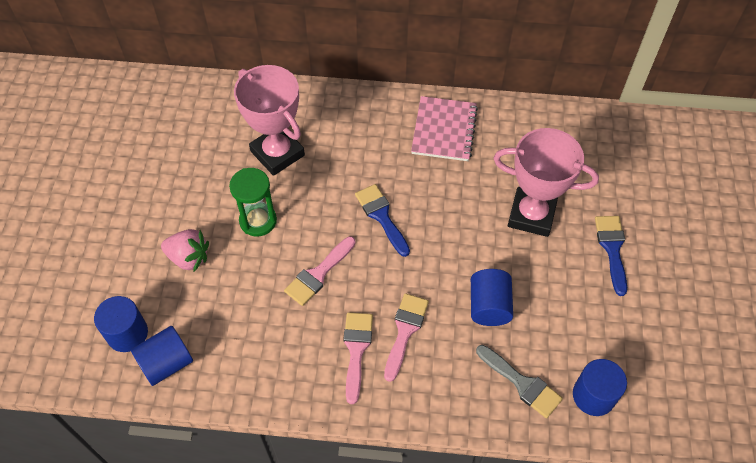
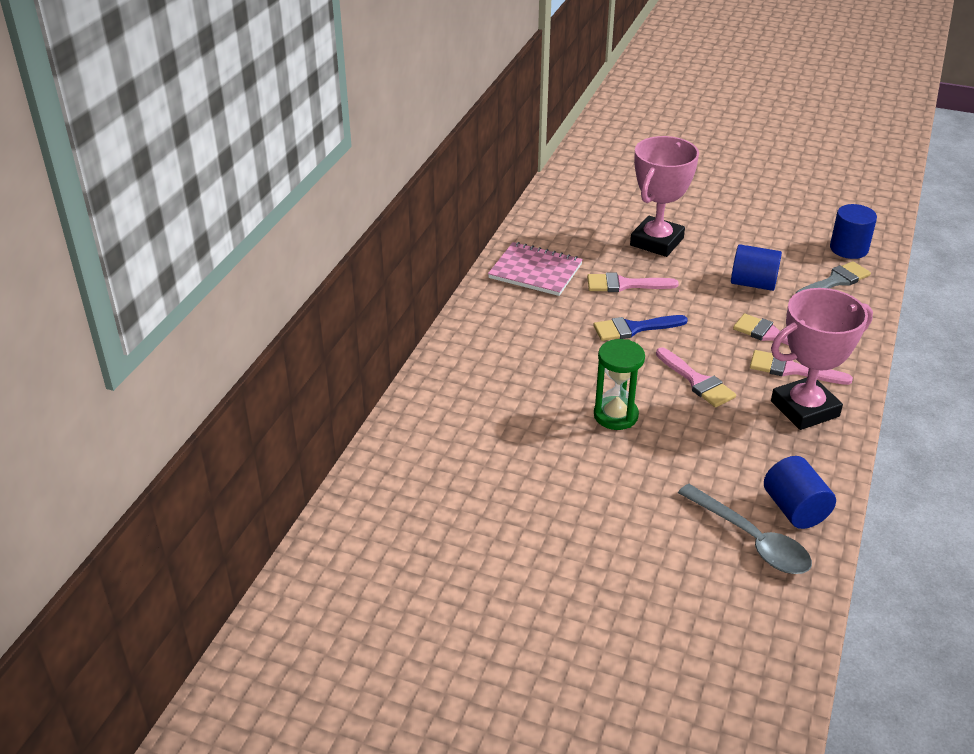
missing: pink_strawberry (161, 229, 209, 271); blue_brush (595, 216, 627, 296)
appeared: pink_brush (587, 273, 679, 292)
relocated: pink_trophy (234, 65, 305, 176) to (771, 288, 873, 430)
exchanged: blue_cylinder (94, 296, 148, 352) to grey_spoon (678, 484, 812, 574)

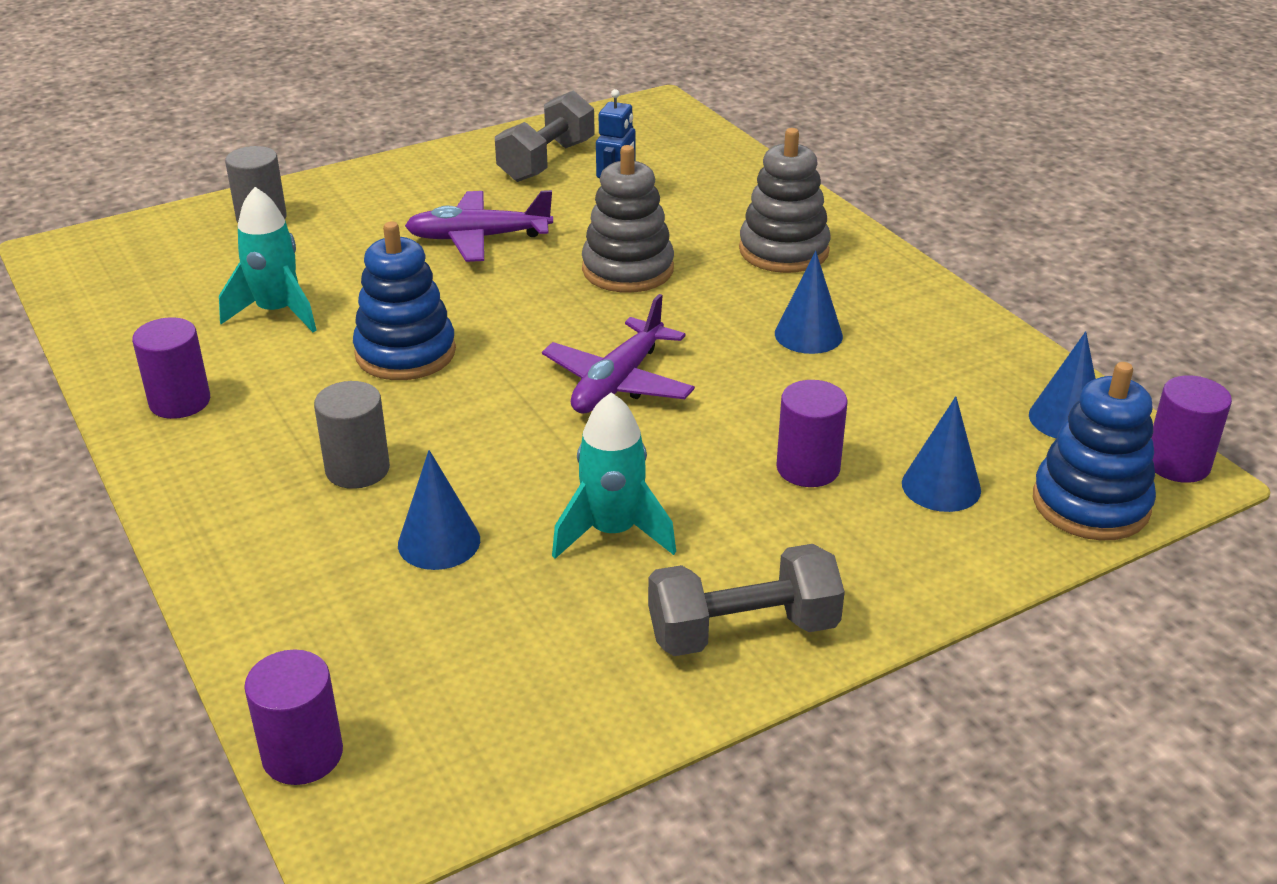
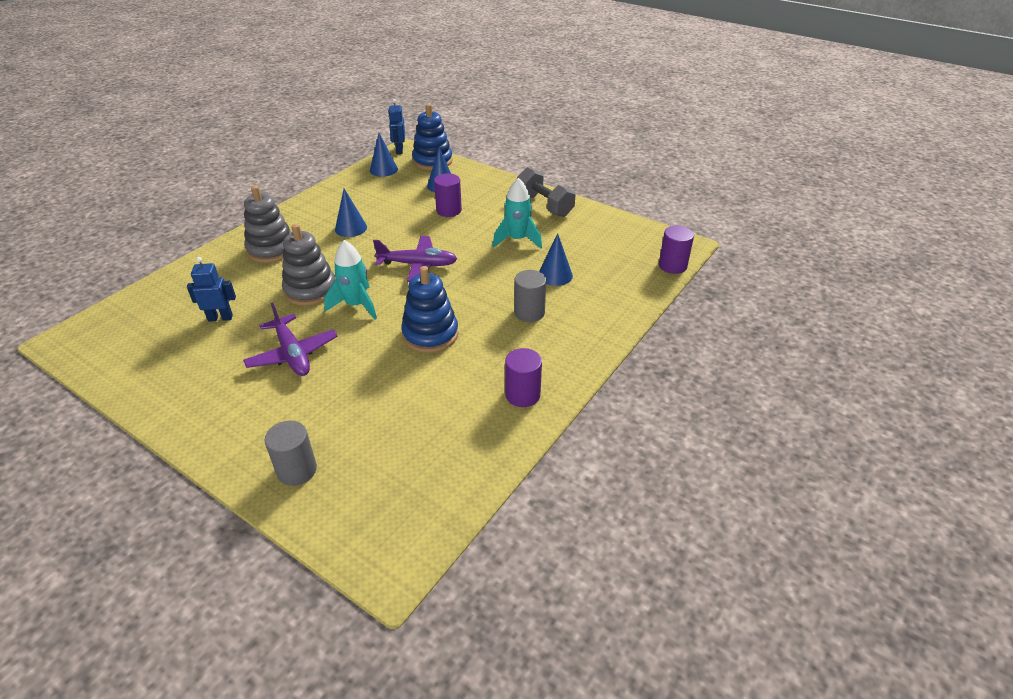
missing: grey_dumbbell (495, 91, 595, 182)
relocated: turquoise_rocket (219, 187, 317, 332) to (324, 240, 377, 319)
exchanged: purple_cylinder (1151, 375, 1232, 483) to blue_robot (388, 99, 405, 154)

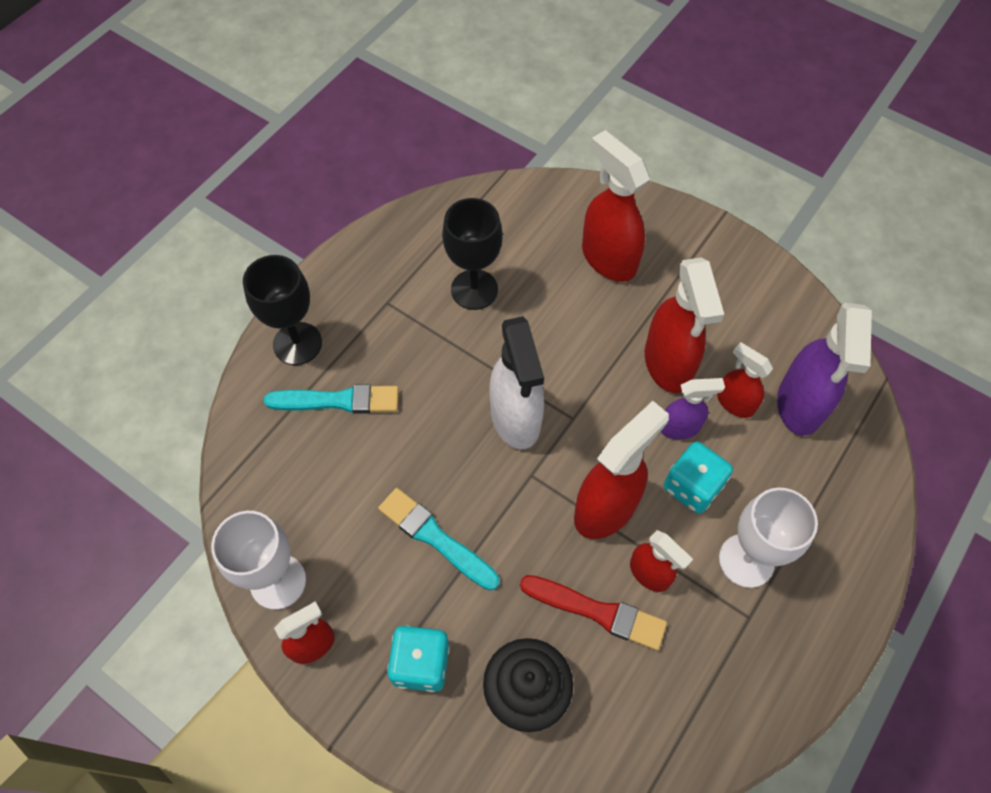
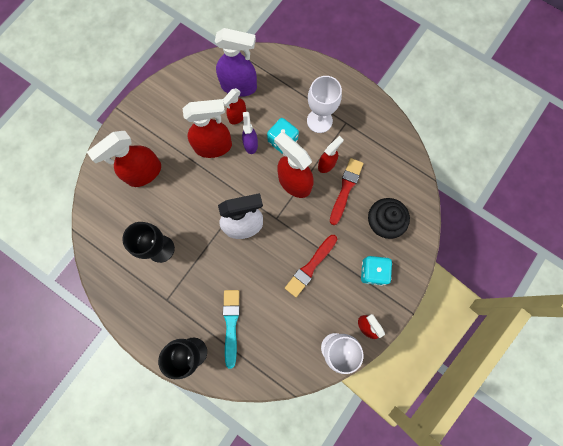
colour: turquoise_brush (378, 488, 499, 591) to red_brush (285, 235, 337, 297)

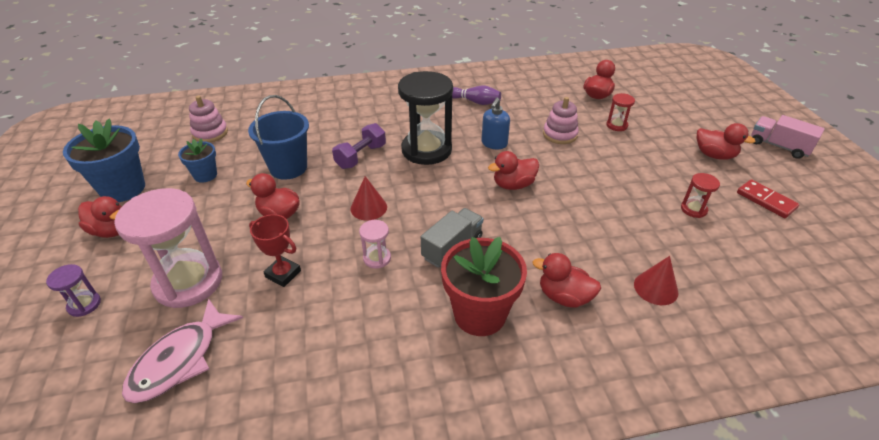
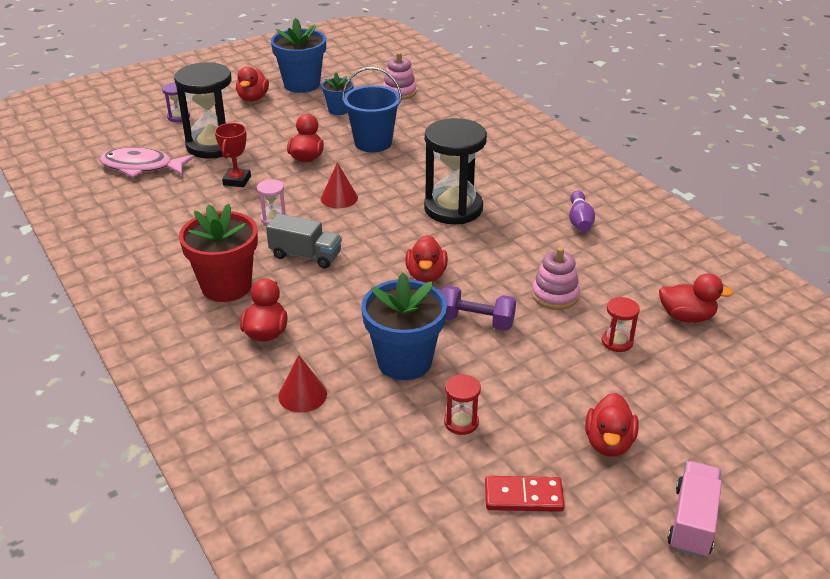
missing: blue_soap_dispenser (482, 98, 510, 149)
appeared: blue_flower_pot (361, 273, 447, 380)
relocated: purple_dumbbell (332, 123, 386, 169) to (440, 286, 516, 331)
colour: pink_hourglass (114, 188, 222, 308) to black_hourglass (174, 62, 232, 159)
spun: red_duck (488, 151, 539, 190) = (405, 235, 448, 283) 135 degrees counterclockwise; red_domino (737, 179, 799, 218) = (485, 476, 565, 512) 60 degrees clockwise

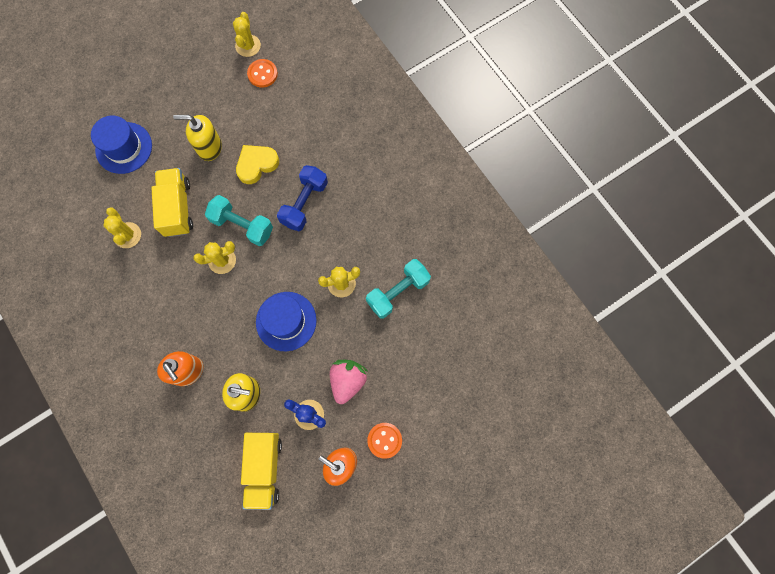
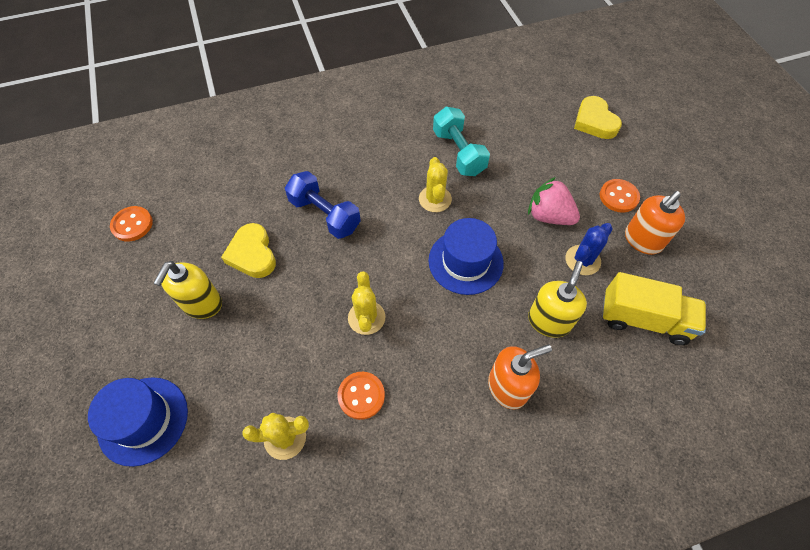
missing: yellow_truck (151, 168, 193, 237); turquoise_dumbbell (205, 195, 273, 246); yellow_cactus (233, 12, 261, 57)
appeared: orange_button (338, 372, 385, 420); yellow_heart (574, 96, 622, 139)

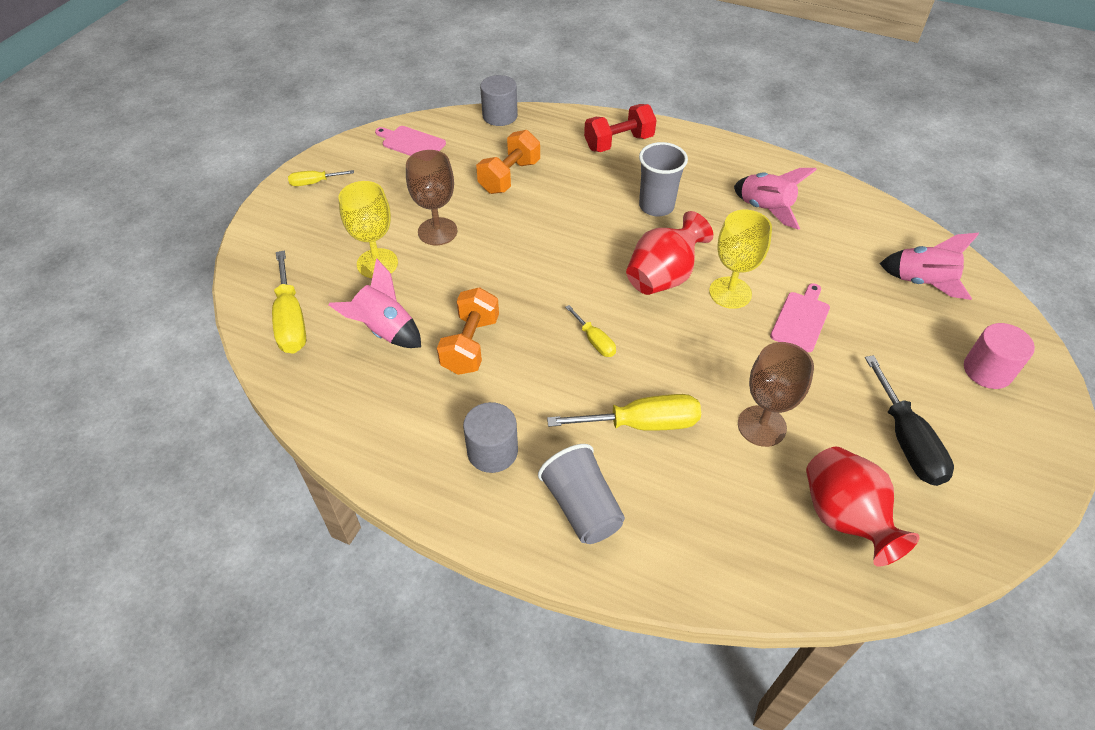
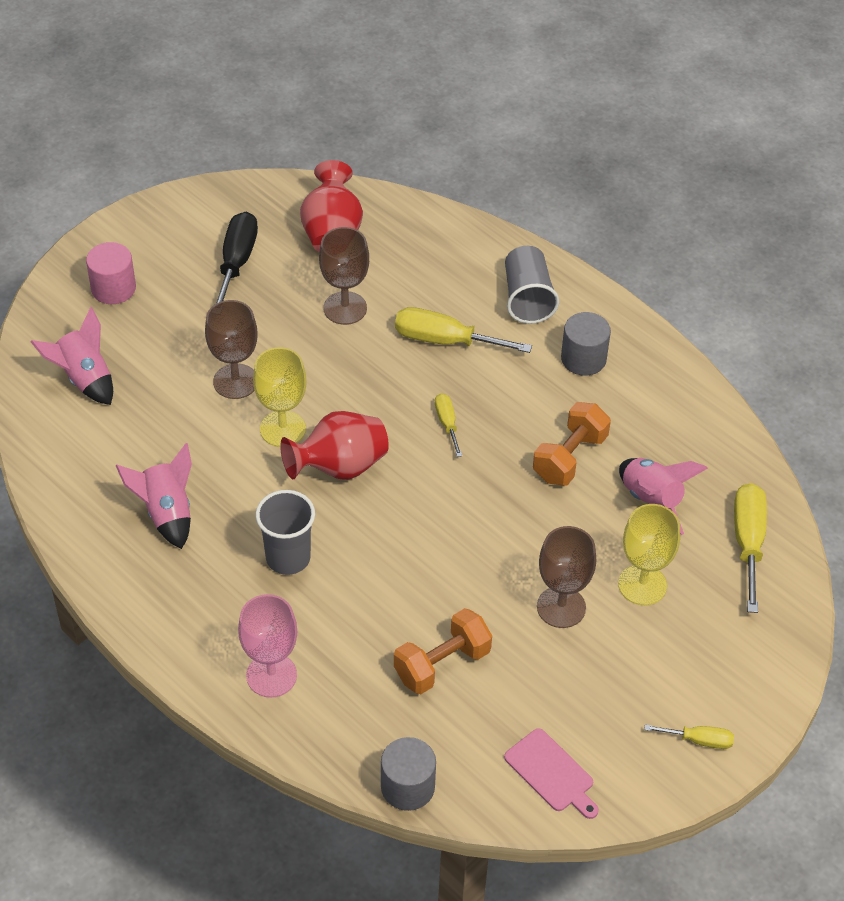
exchanged: red_dumbbell (584, 104, 657, 152) to pink_goblet (238, 594, 297, 698); pink_cutting_board (770, 283, 830, 352) to brown_goblet (205, 300, 257, 399)

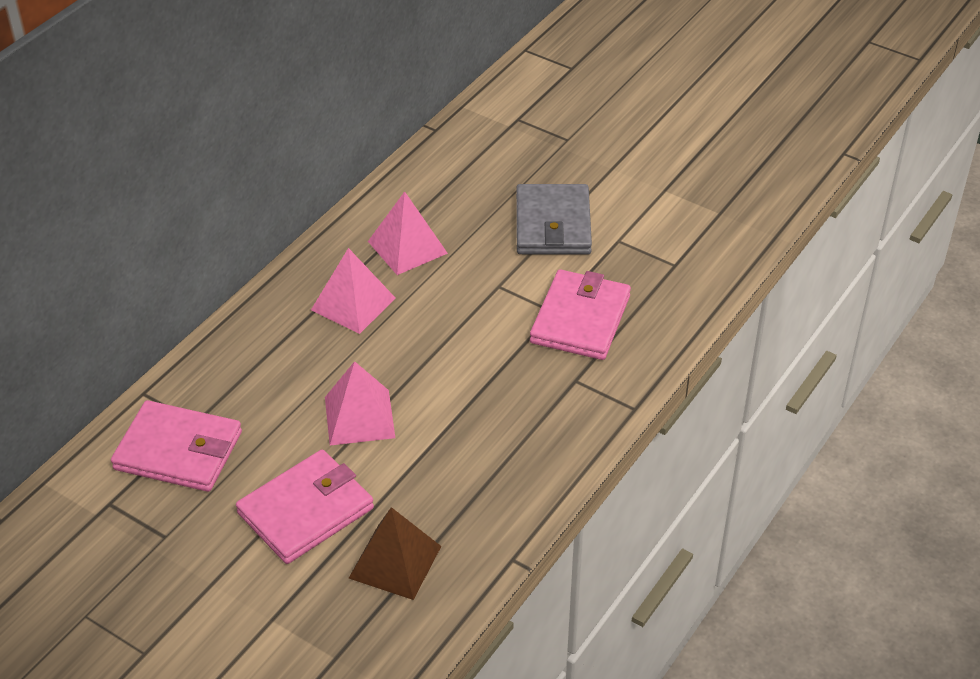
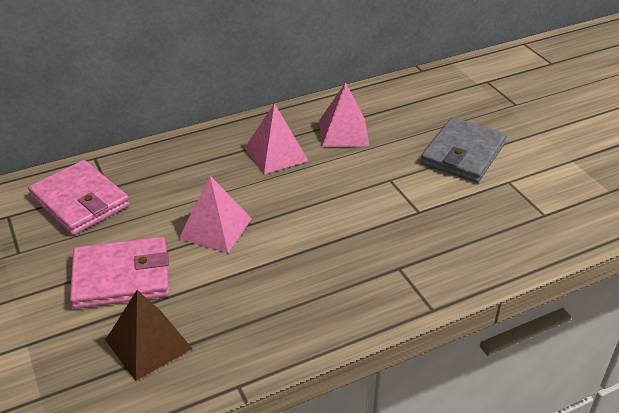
missing: pink_wallet (530, 269, 631, 360)

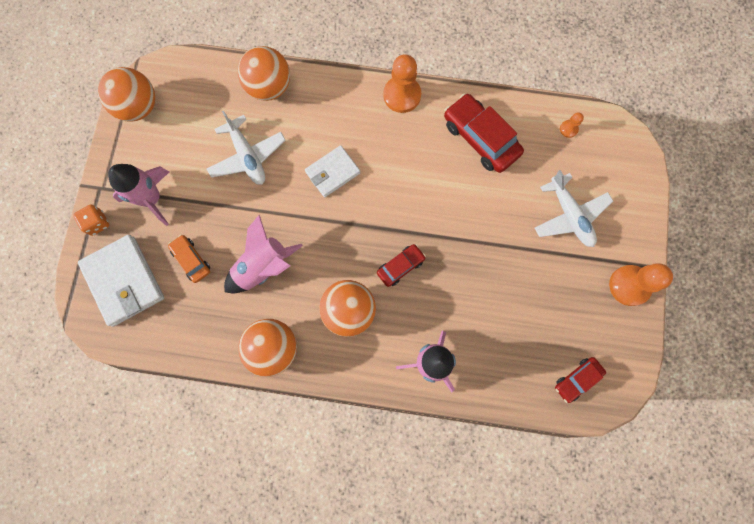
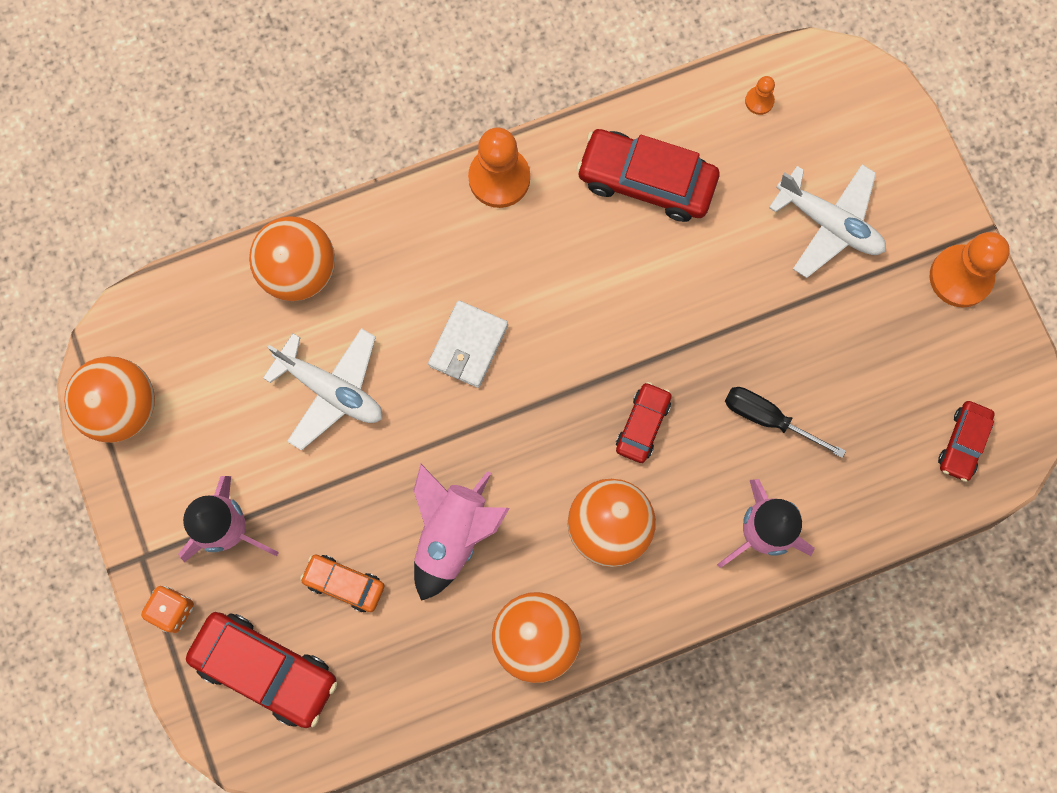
appeared: black_screwdriver (725, 387, 846, 458)
exchanged: white_wallet (78, 235, 164, 327) to red_car (186, 612, 337, 728)

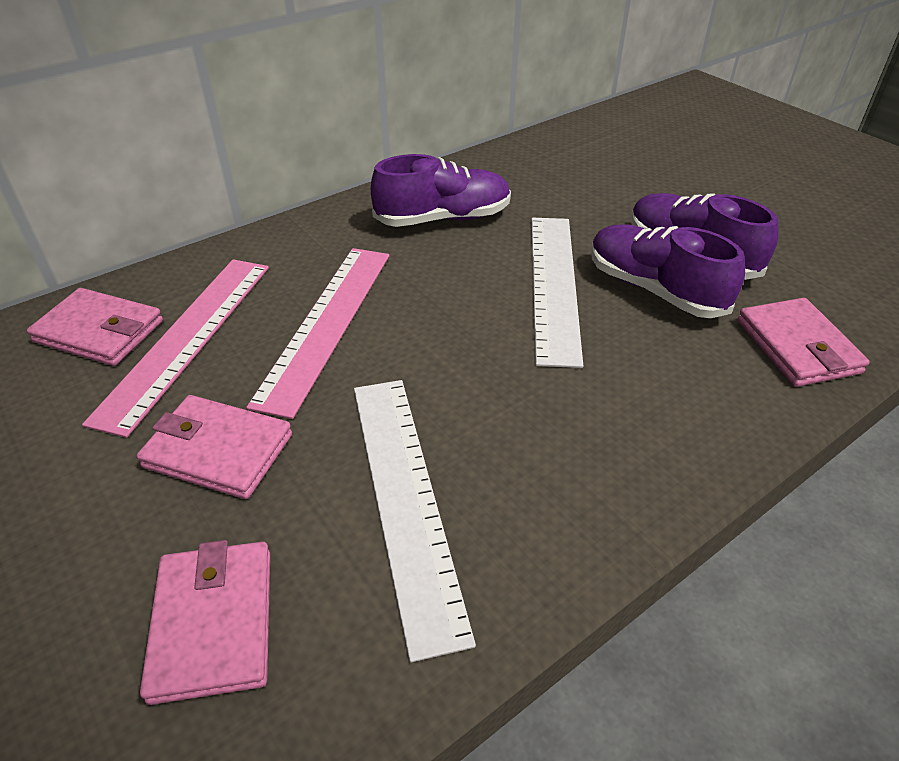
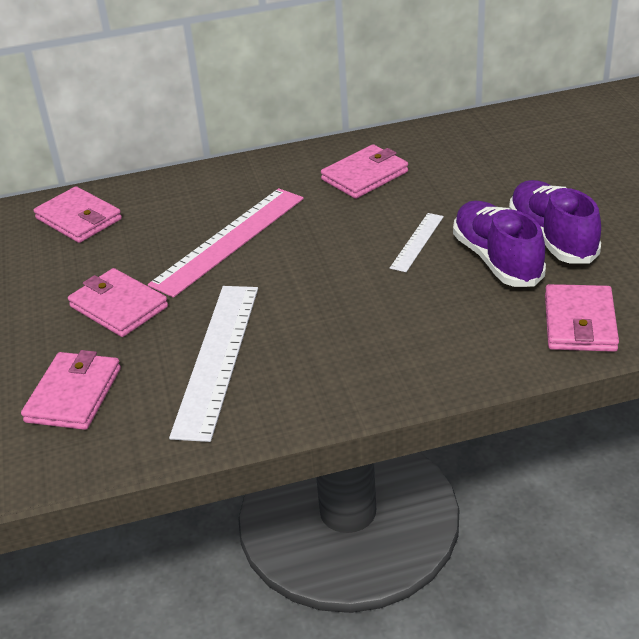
missing: pink_ruler (82, 259, 269, 438)
exchanged: purple_shoe (371, 154, 511, 227) to pink_wallet (321, 144, 408, 199)
size: white_ruler (531, 218, 583, 368) = (390, 213, 444, 272) x0.50

